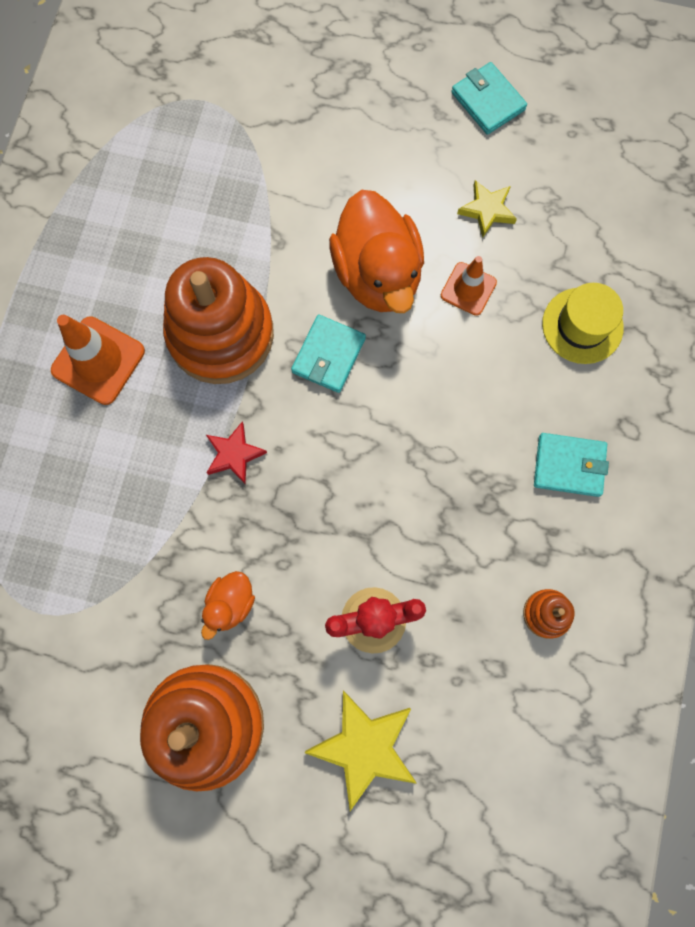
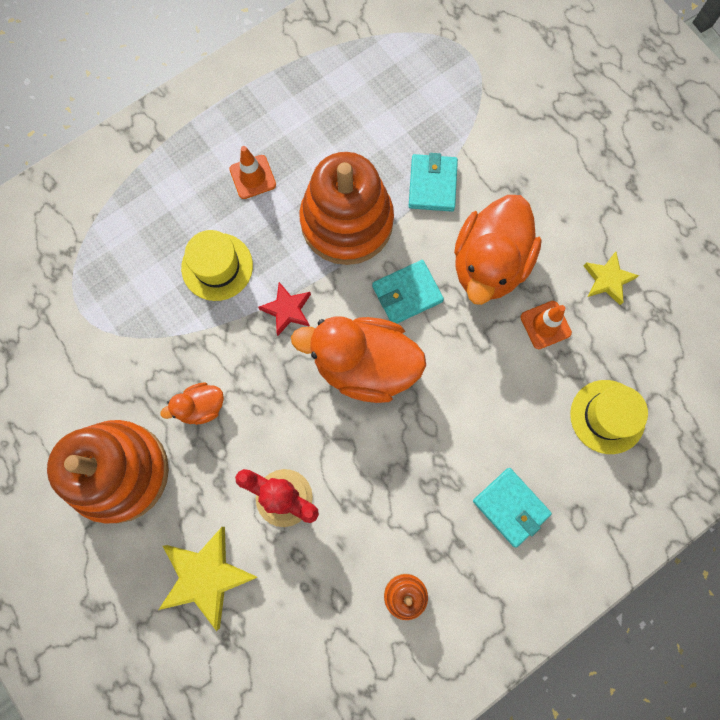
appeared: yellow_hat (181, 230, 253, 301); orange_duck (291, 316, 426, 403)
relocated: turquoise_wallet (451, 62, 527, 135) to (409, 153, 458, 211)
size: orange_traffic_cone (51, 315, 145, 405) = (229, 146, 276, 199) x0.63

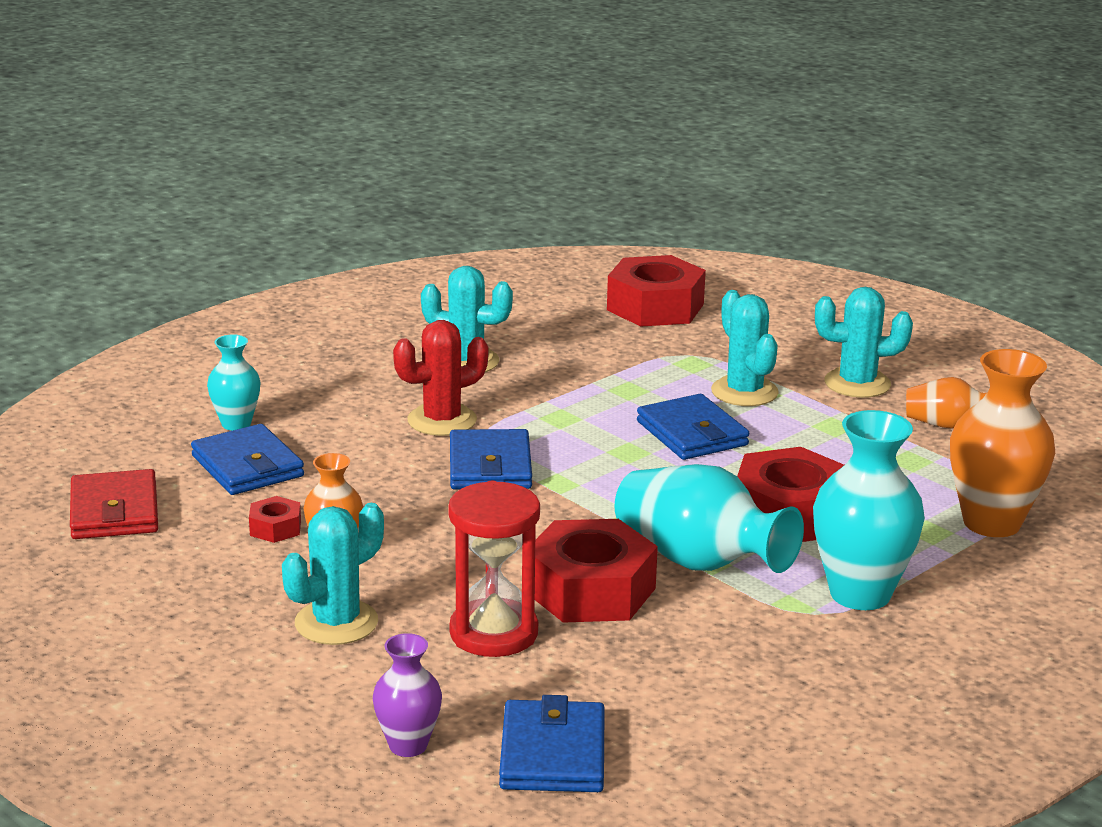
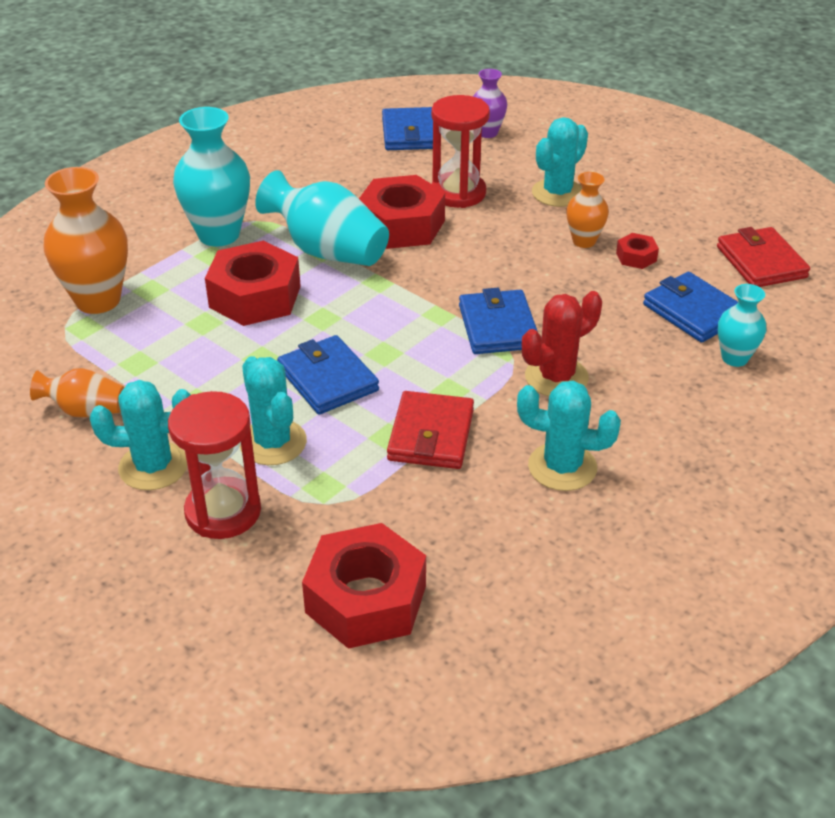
appeared: red_hourglass (168, 391, 261, 539); red_wallet (387, 391, 474, 469)

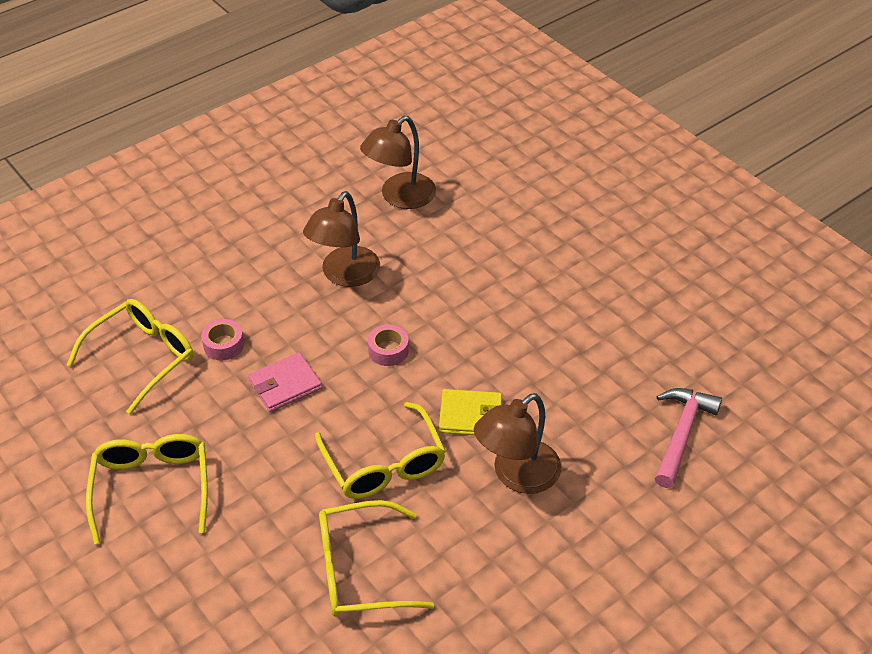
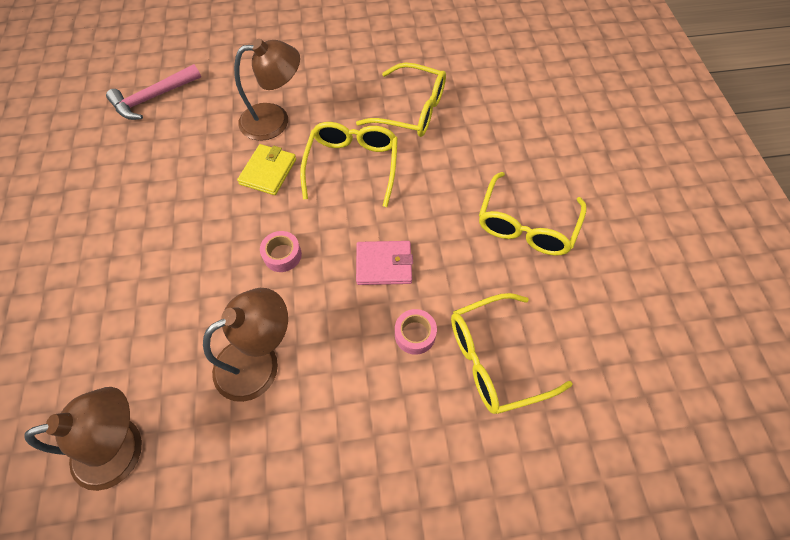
spun: yellow_wallet (439, 389, 502, 435) = (237, 144, 296, 195) 75 degrees clockwise

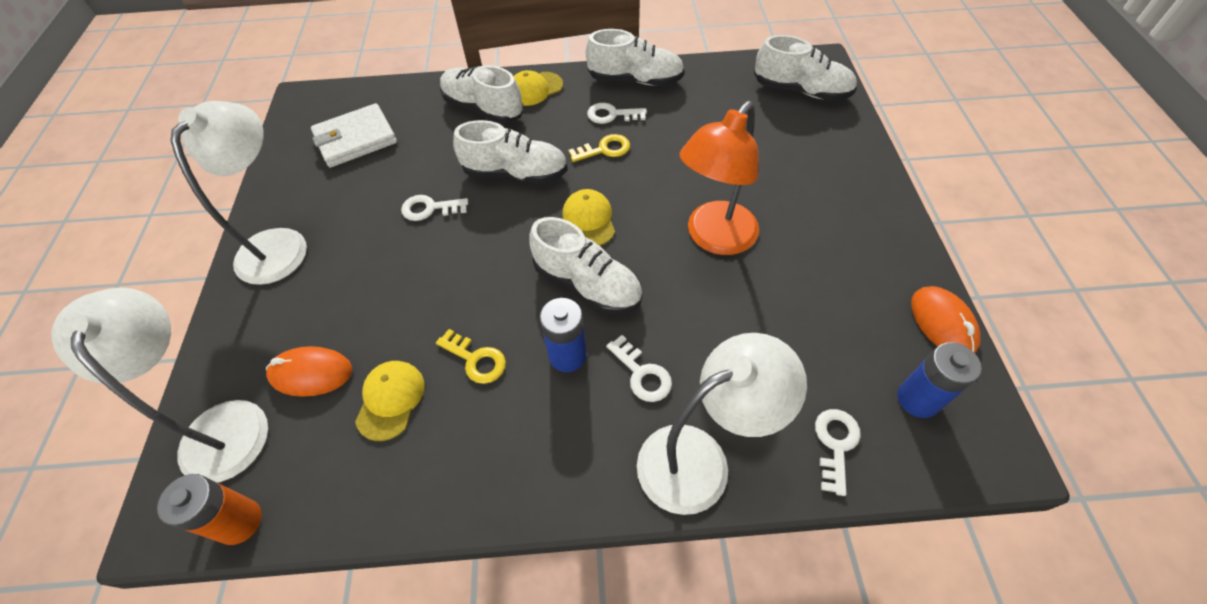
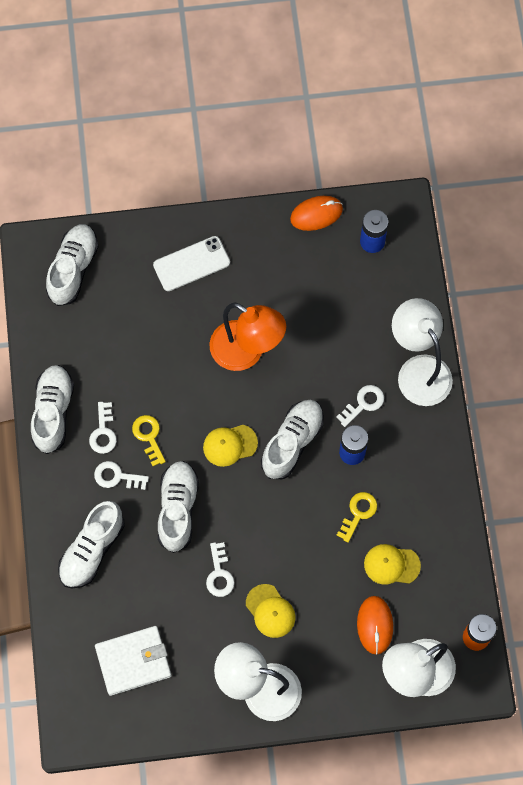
appeared: white_phone (153, 236, 230, 291)
relocated: yellow_cap (513, 70, 563, 106) to (246, 584, 295, 638); white_key (815, 409, 861, 496) to (94, 461, 149, 490)
spun: white_wallet (311, 103, 397, 168) = (95, 626, 171, 696) 75 degrees counterclockwise

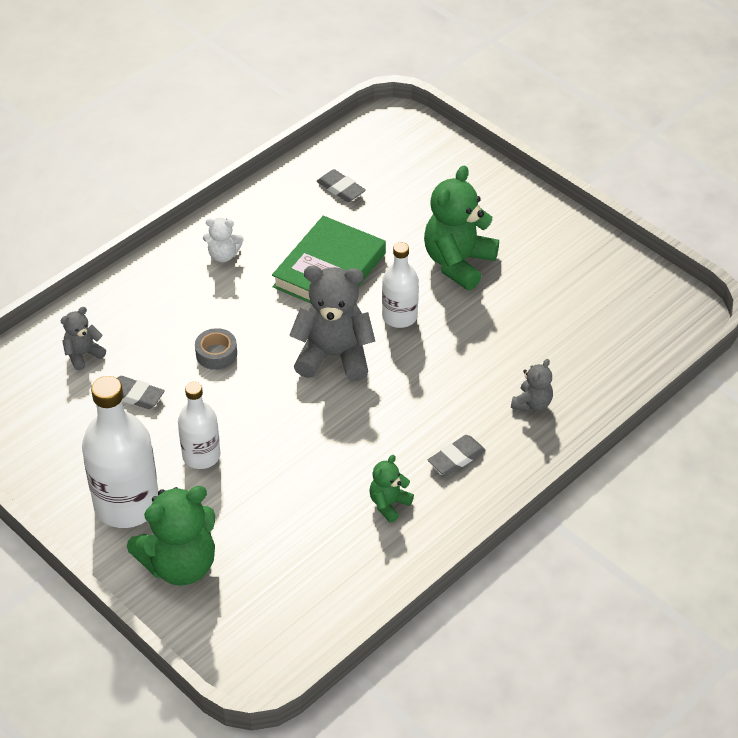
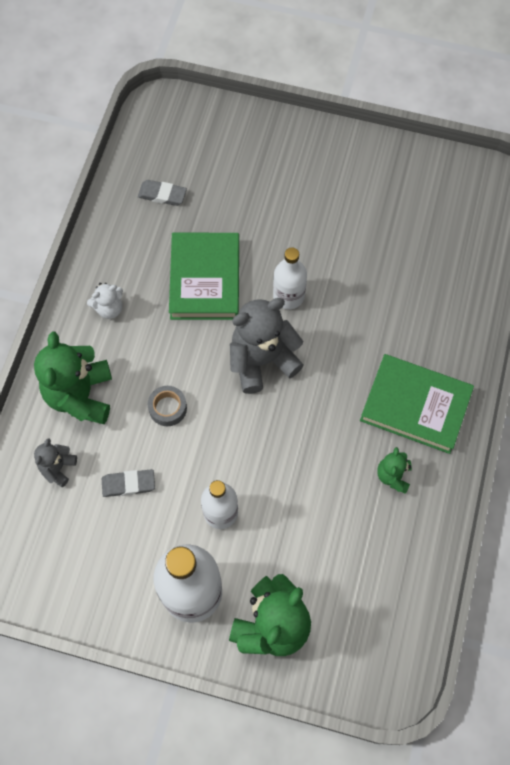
missing: grey_teddy_bear (511, 359, 553, 412)
relocated: green_teddy_bear (424, 166, 499, 290) to (34, 332, 112, 424)
exchanged: grey_eraser (427, 435, 485, 476) to green_book (360, 354, 474, 454)

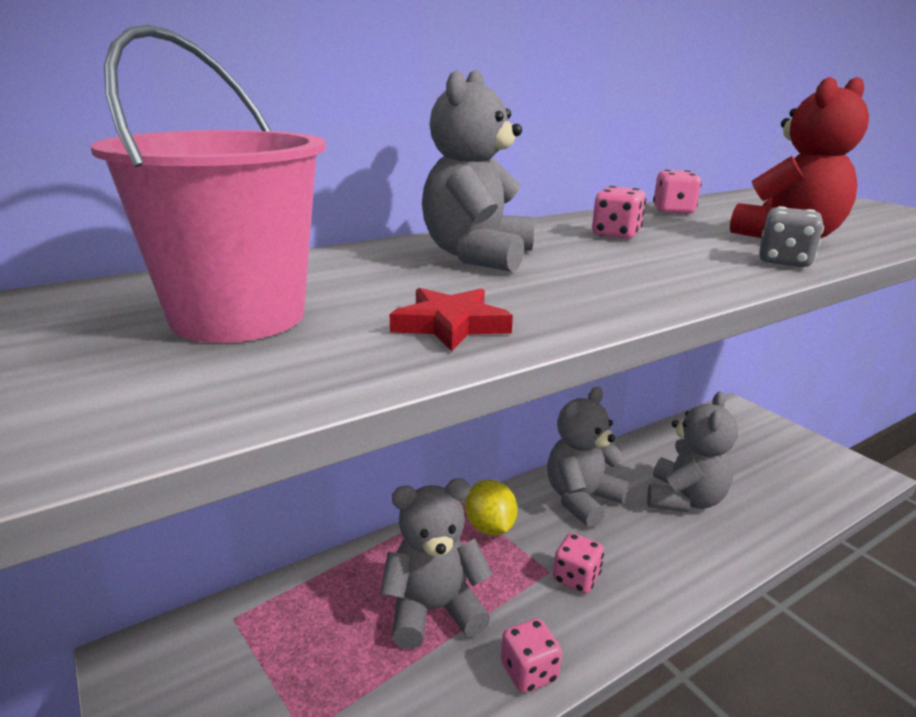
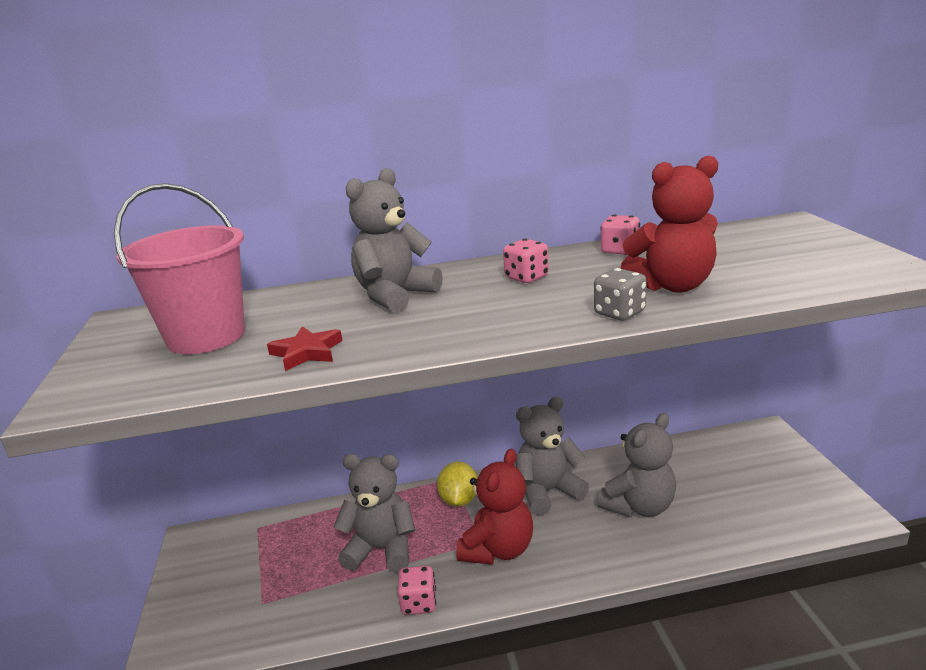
exchanged: pink_dice (553, 533, 604, 594) to red_teddy_bear (456, 449, 533, 565)

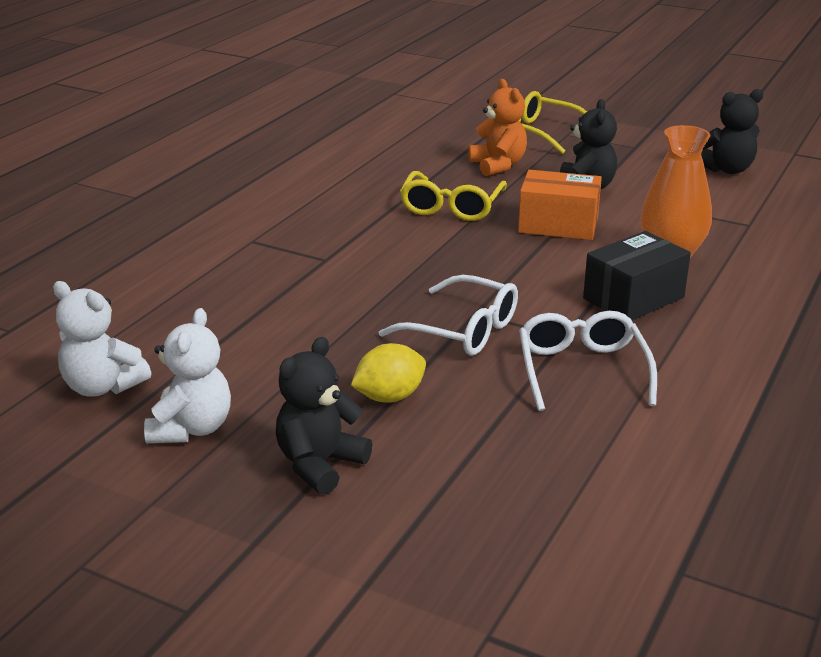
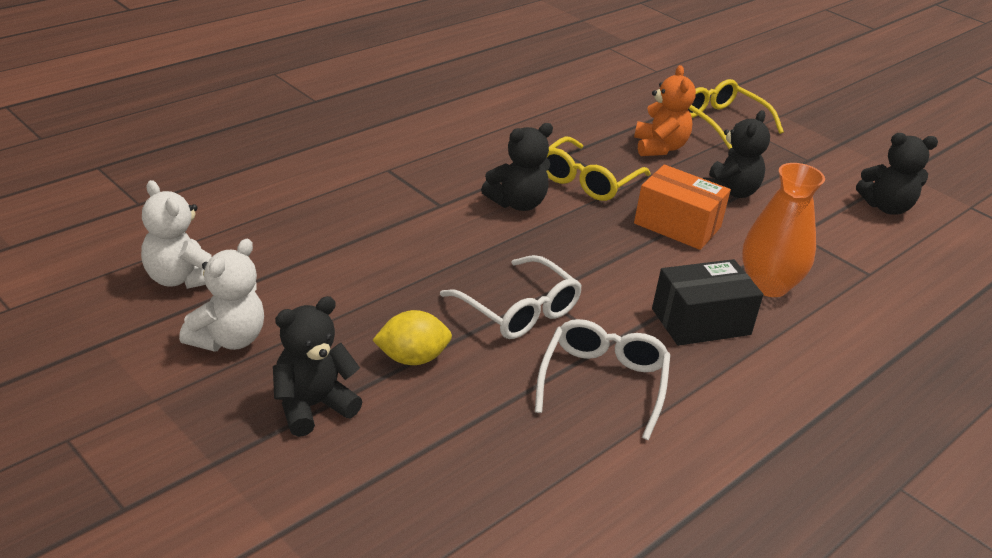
appeared: black_teddy_bear (481, 123, 553, 211)

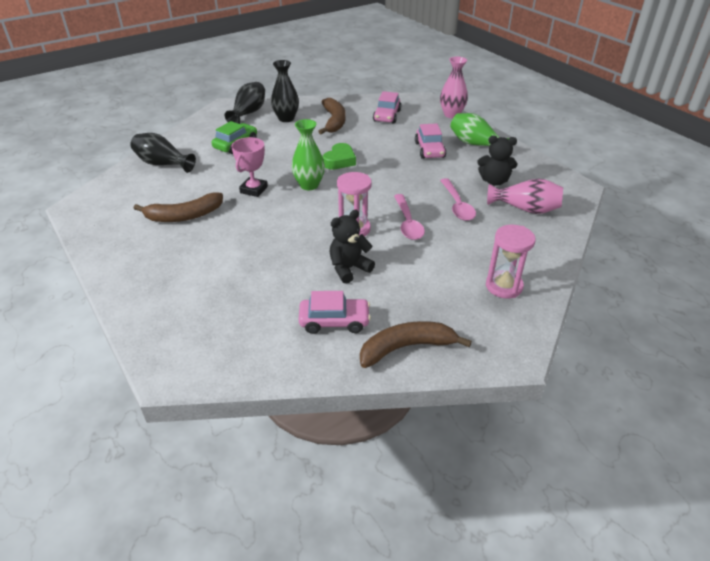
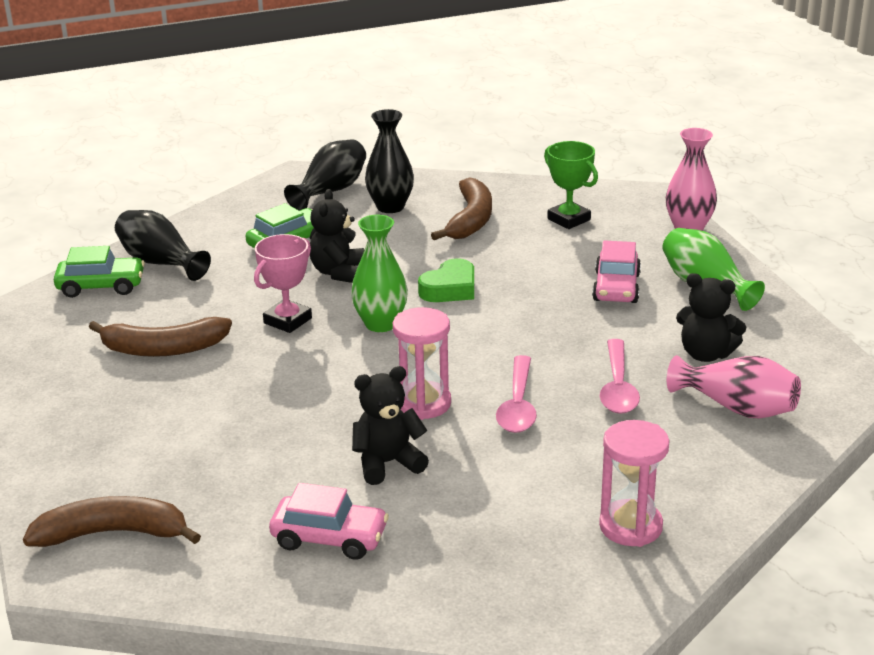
appeared: green_car (54, 246, 145, 298); black_teddy_bear (310, 189, 364, 283)
relocated: brown_banana (360, 321, 472, 368) to (23, 496, 201, 547)
exchanged: pink_car (373, 91, 401, 124) to green_trophy (544, 141, 598, 229)

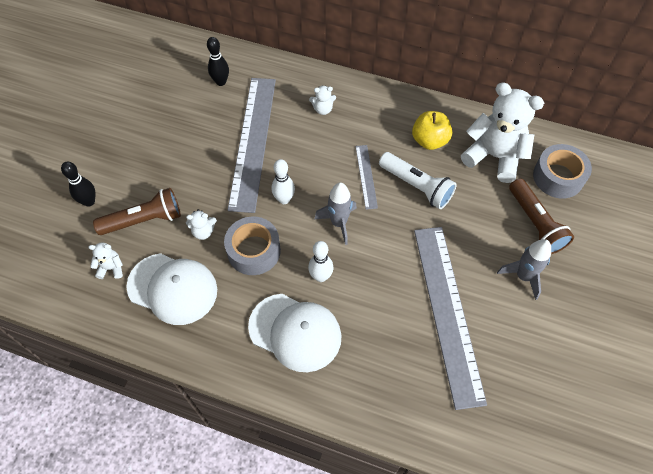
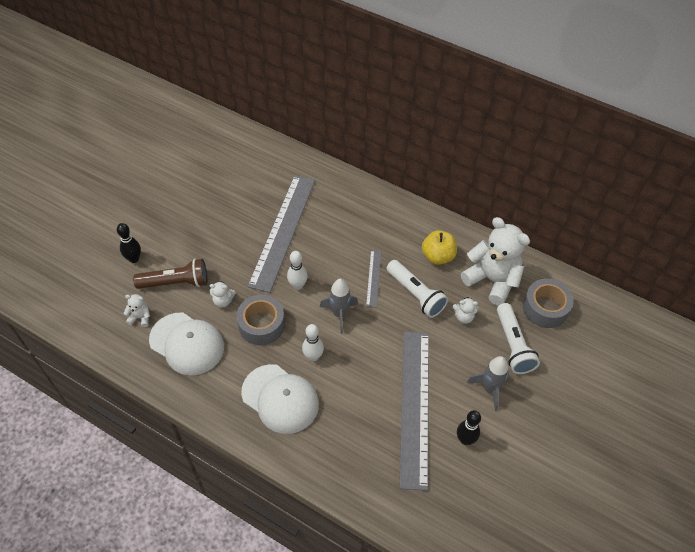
relocated: black_bowling_pin (207, 37, 229, 86) to (457, 410, 481, 445); white_teddy_bear (309, 85, 336, 115) to (452, 297, 479, 324)
colour: brown_flashlight (509, 178, 574, 254) to white_flashlight (497, 303, 540, 374)

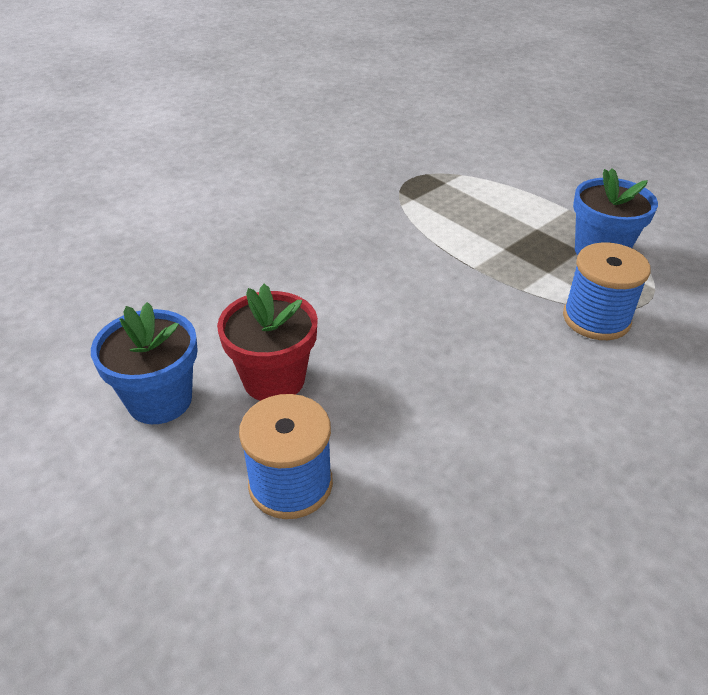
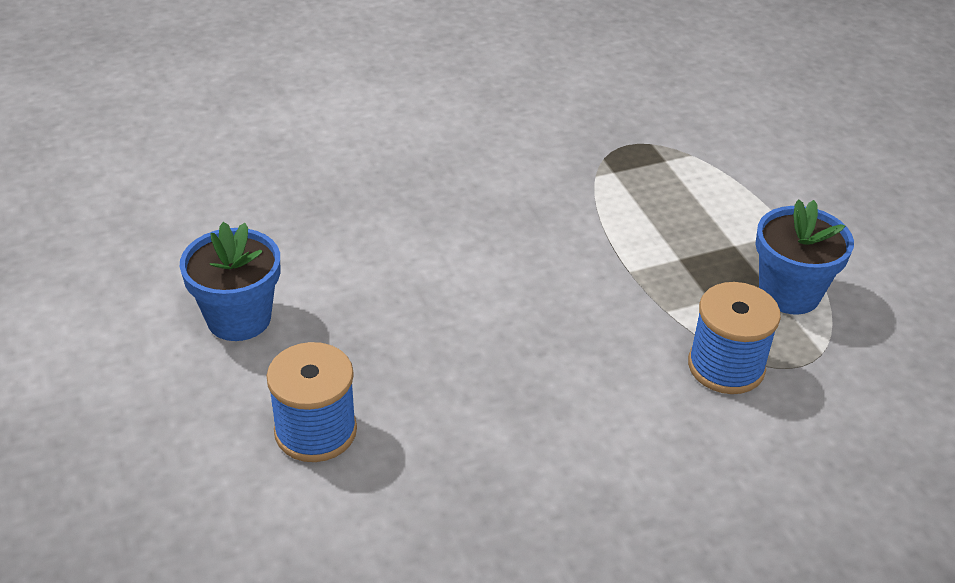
missing: red_flower_pot (217, 284, 318, 401)

